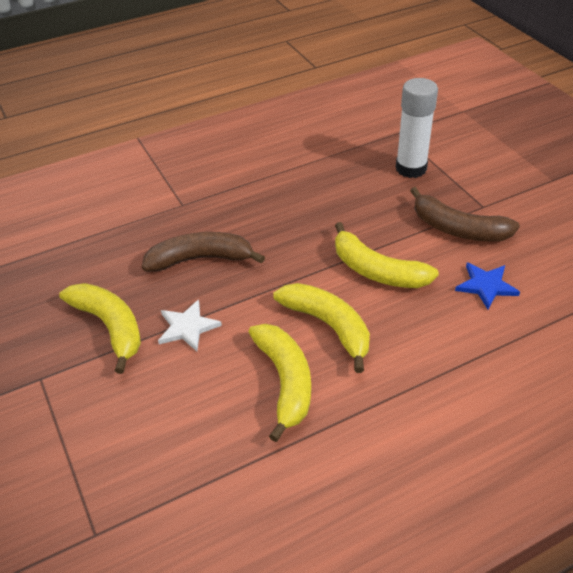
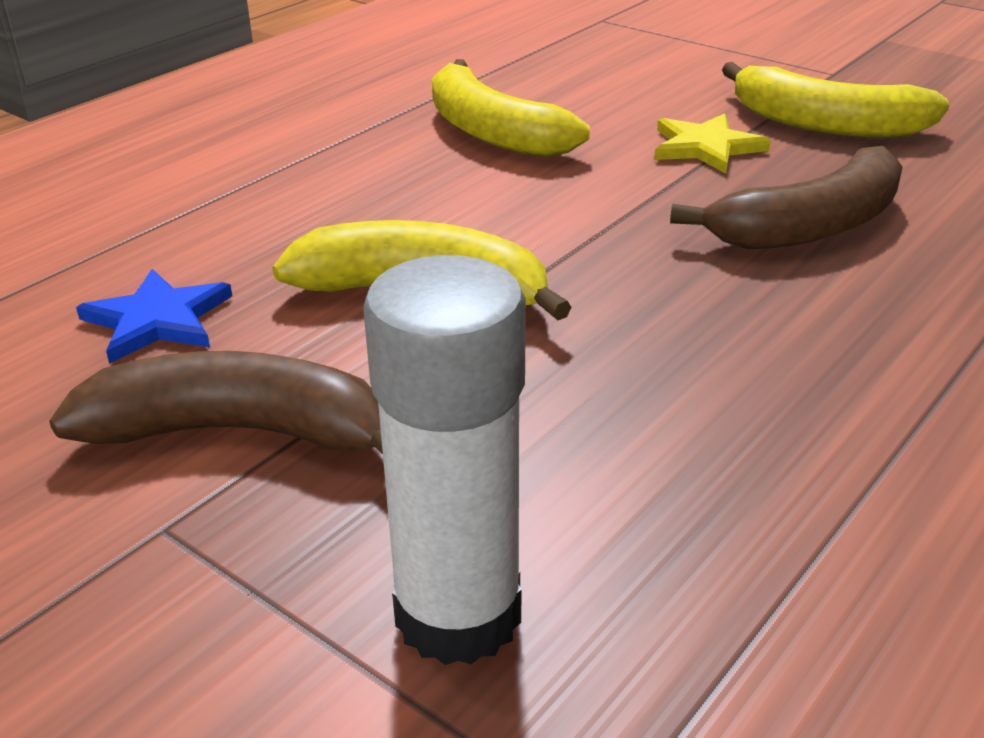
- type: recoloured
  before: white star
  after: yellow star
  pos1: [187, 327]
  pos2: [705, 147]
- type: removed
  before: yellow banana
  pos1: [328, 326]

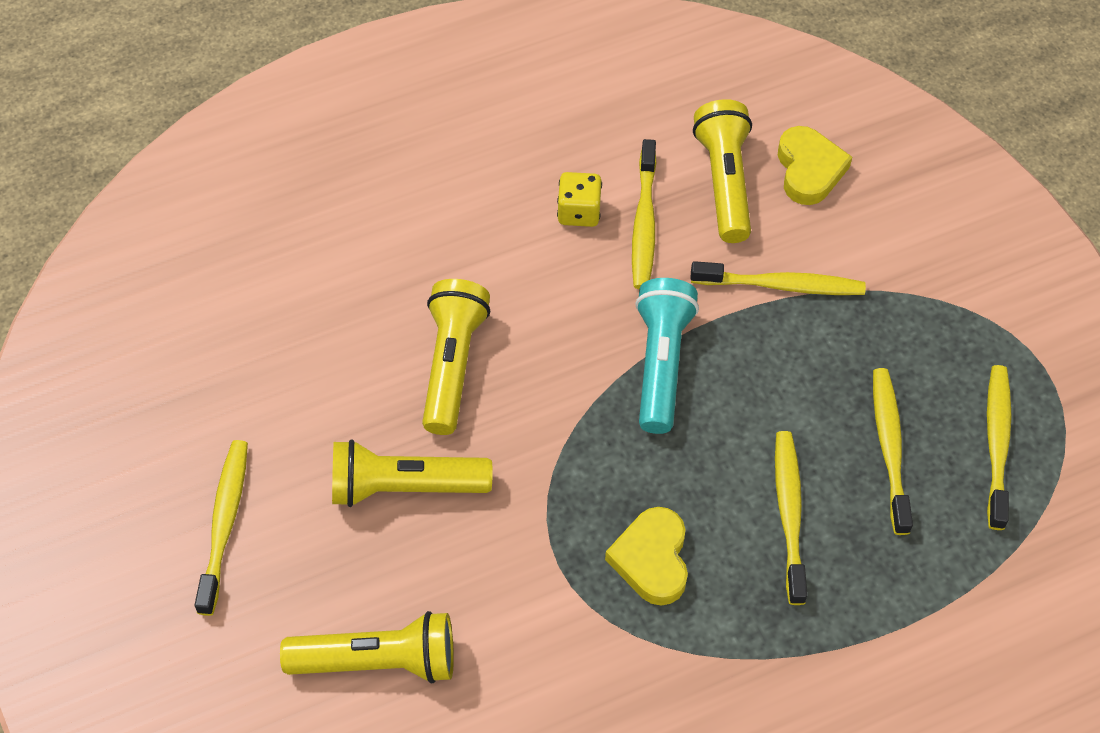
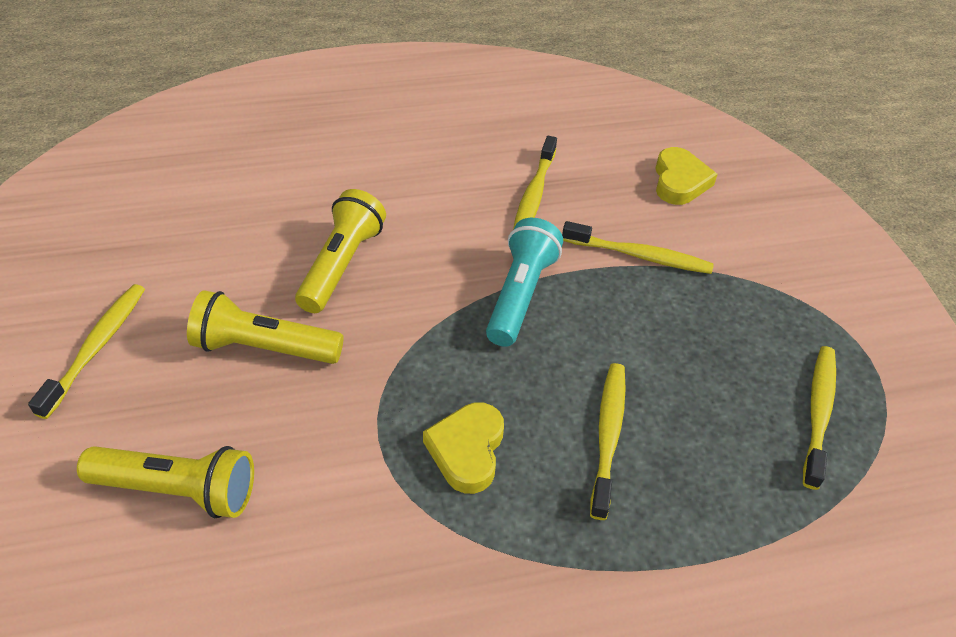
- type: removed
  before: yellow dice
  pos1: [579, 212]
- type: removed
  before: yellow flashlight
  pos1: [724, 182]
- type: removed
  before: yellow toothbrush
  pos1: [889, 448]

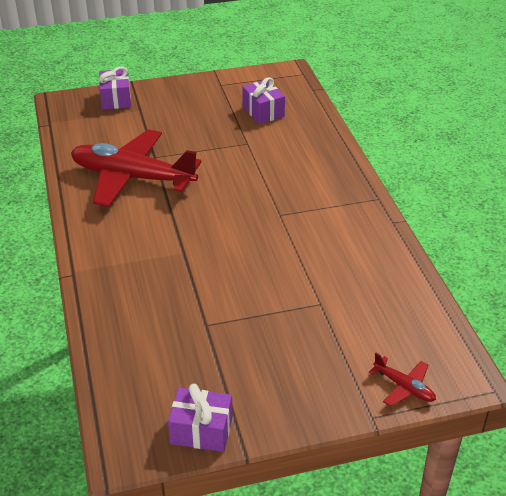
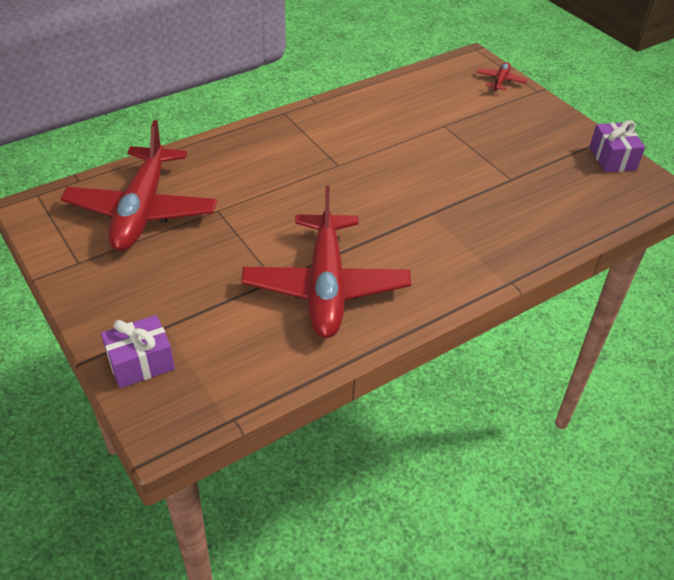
- type: replaced
  before: purple gift
  after: red plane
  pos1: [263, 112]
  pos2: [142, 211]

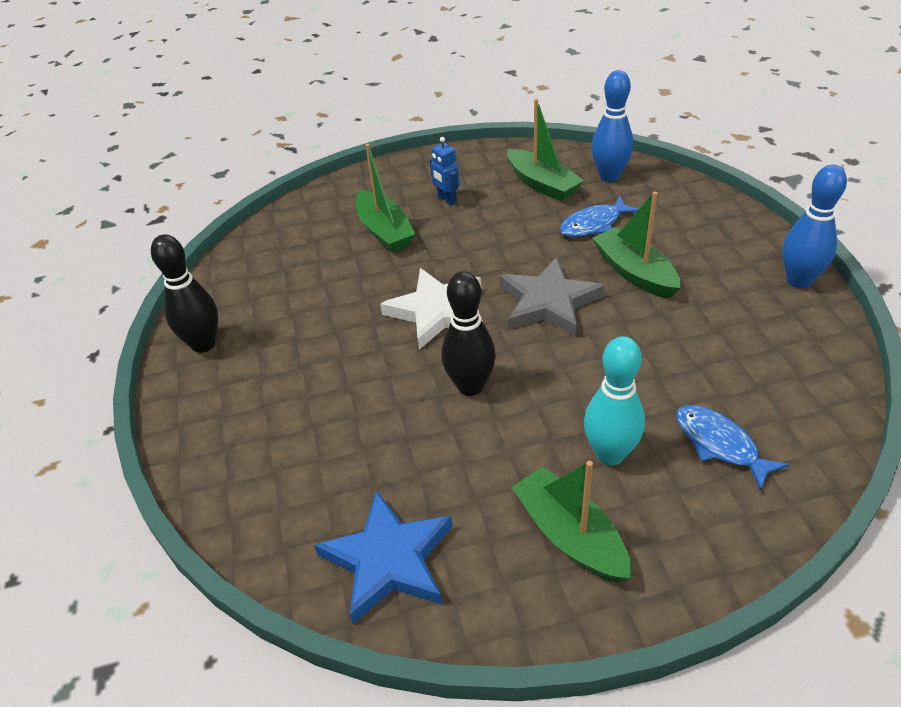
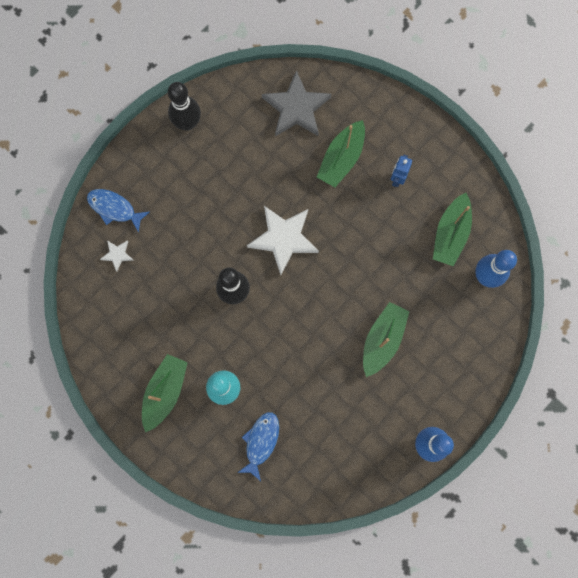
- type: moved
  before: blue fish
  pos1: [594, 224]
  pos2: [114, 208]
- type: added
  after: white star
  pos2: [117, 255]
- type: moved
  before: grey star
  pos1: [548, 302]
  pos2: [296, 108]
- type: removed
  before: blue star
  pos1: [389, 560]

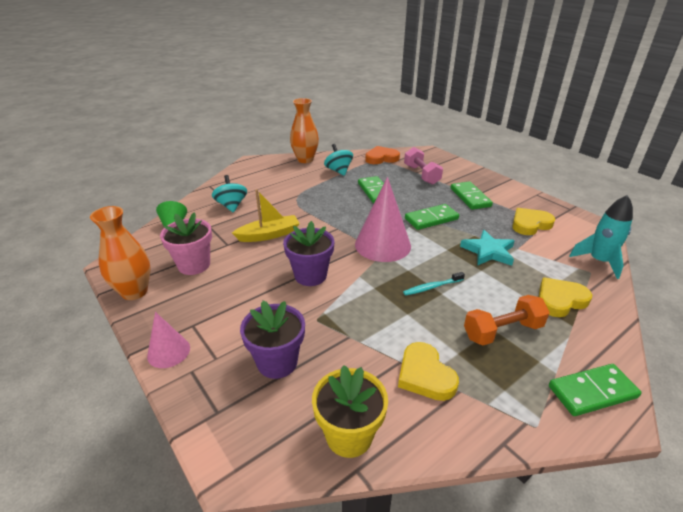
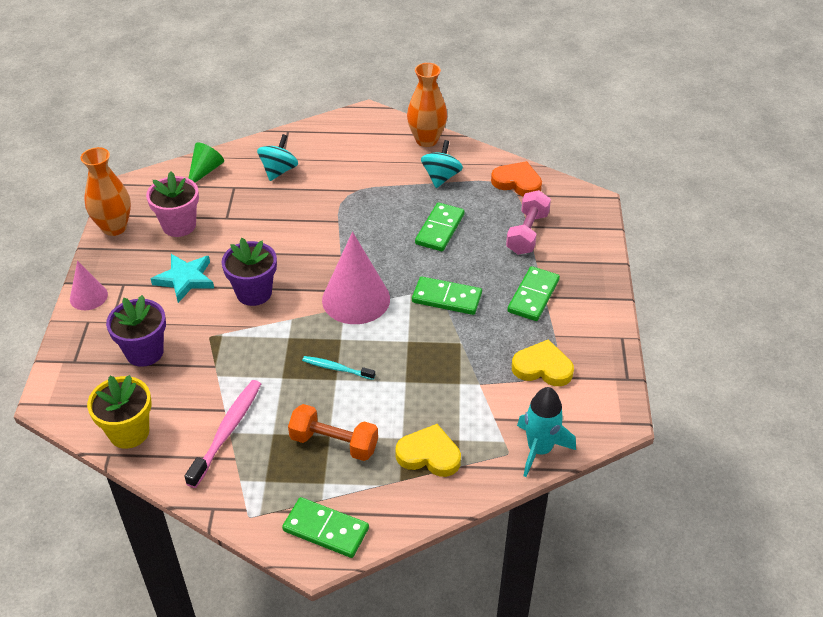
- type: moved
  before: turquoise star
  pos1: [488, 251]
  pos2: [185, 279]
- type: replaced
  before: yellow heart
  after: pink toothbrush
  pos1: [425, 375]
  pos2: [227, 431]
- type: removed
  before: yellow boat
  pos1: [269, 235]

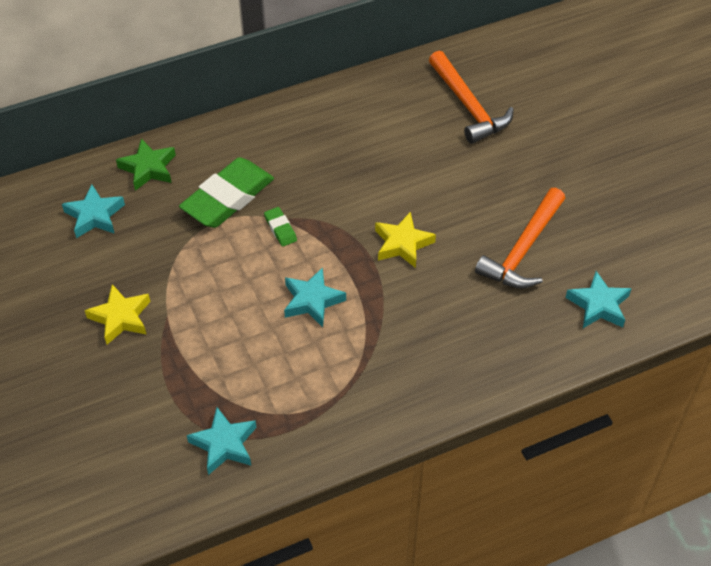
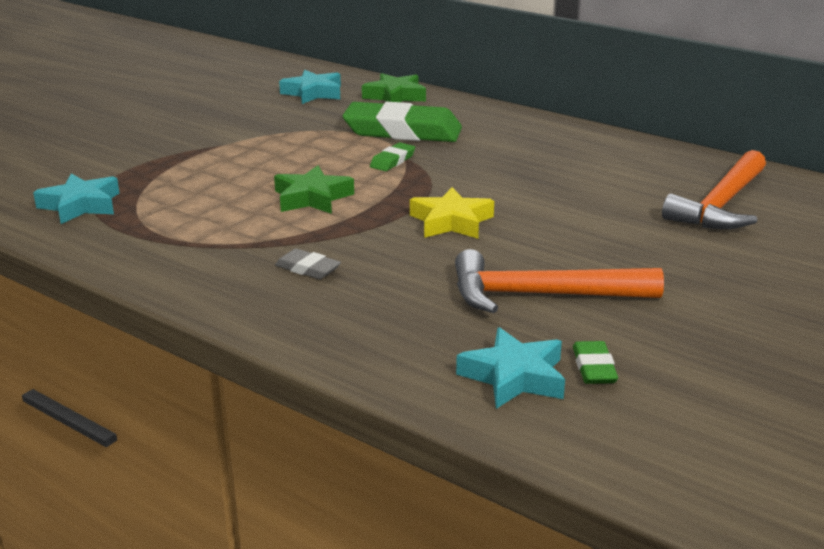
- type: recoloured
  before: turquoise star
  after: green star
  pos1: [312, 301]
  pos2: [312, 198]
- type: added
  after: grey eraser
  pos2: [307, 269]
- type: added
  after: green eraser
  pos2: [594, 367]
- type: removed
  before: yellow star
  pos1: [121, 318]

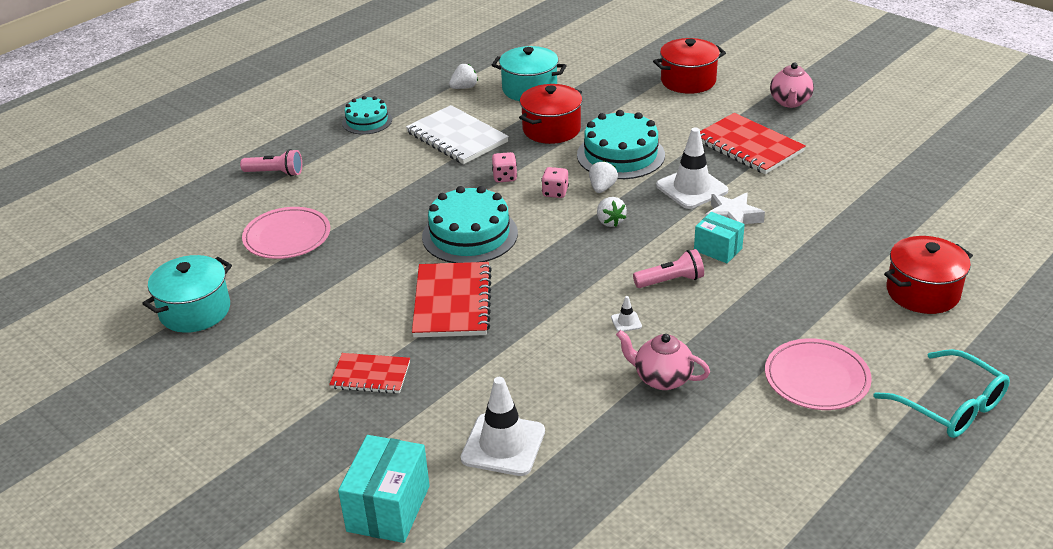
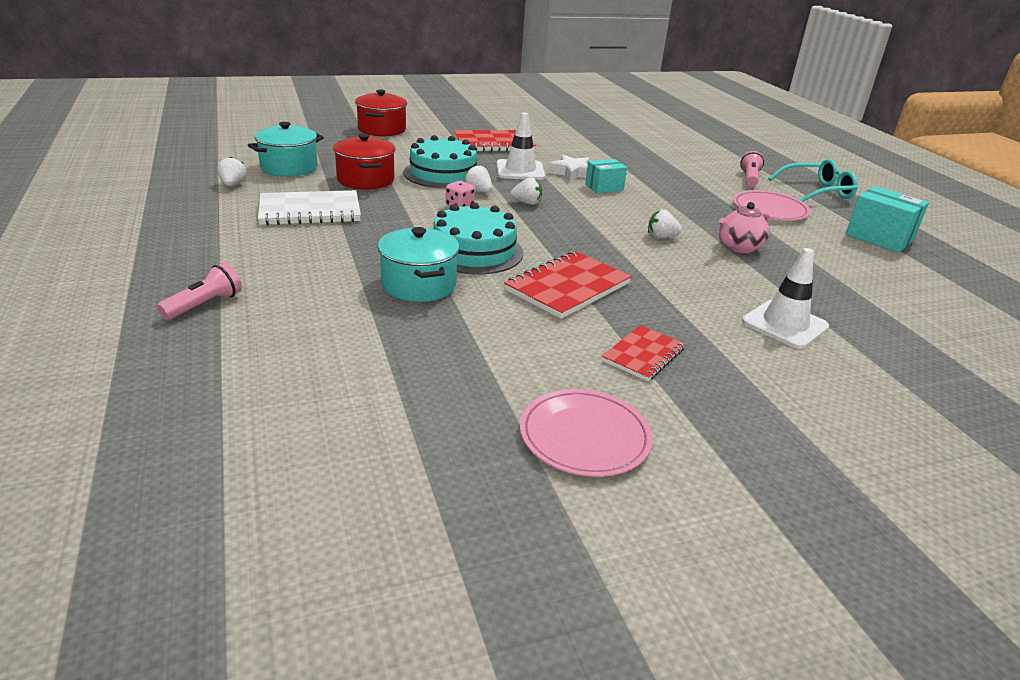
- type: moved
  before: turquoise pot
  pos1: [195, 311]
  pos2: [419, 285]
- type: turned
  before: red notebook
  pos1: [452, 302]
  pos2: [567, 287]
  turn: -75
- type: moved
  before: pink plate
  pos1: [287, 237]
  pos2: [584, 436]
- type: replaced
  before: white traffic cone
  after: white strawberry
  pos1: [626, 322]
  pos2: [661, 237]
- type: moved
  before: pink flashlight
  pos1: [670, 281]
  pos2: [749, 178]
- type: moved
  before: turquoise box
  pos1: [388, 508]
  pos2: [879, 238]
- type: removed
  before: turquoise cake
  pos1: [367, 121]
- type: removed
  before: pink dice
  pos1: [504, 177]
- type: removed
  before: pink teapot
  pos1: [790, 102]
- type: removed
  before: red pot
  pos1: [922, 292]

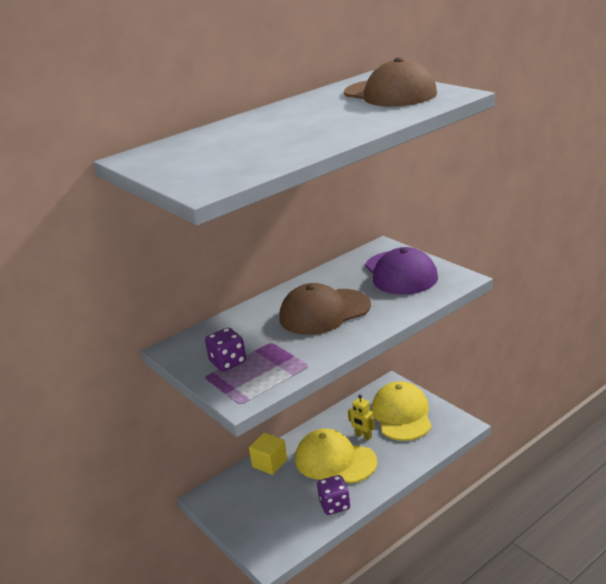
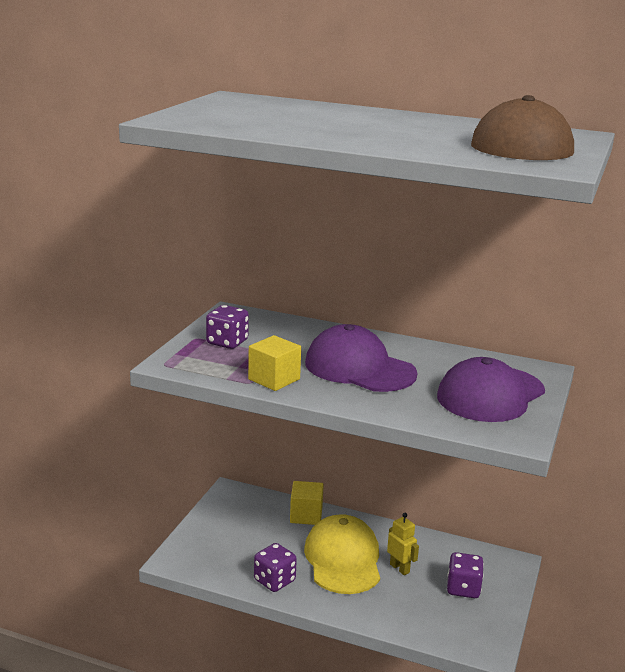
- type: added
  after: yellow cube
  pos2: [274, 379]
- type: recoloured
  before: brown cap
  after: purple cap
  pos1: [324, 312]
  pos2: [359, 368]
- type: turned
  before: yellow robot
  pos1: [363, 436]
  pos2: [399, 568]
  turn: 135
- type: replaced
  before: yellow cap
  after: purple dice
  pos1: [402, 415]
  pos2: [463, 588]

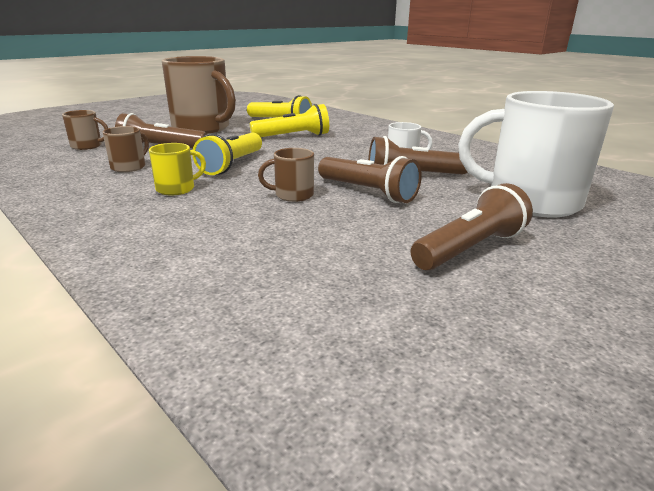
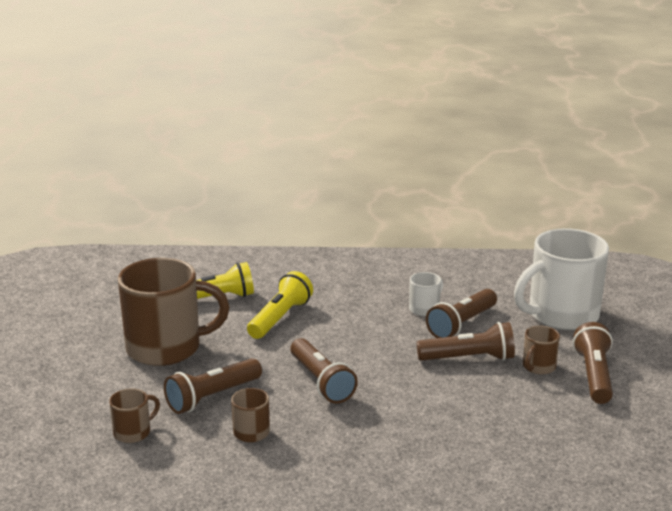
- type: recoloured
  before: yellow flashlight
  after: brown flashlight
  pos1: [232, 165]
  pos2: [321, 382]
- type: moved
  before: brown mug
  pos1: [293, 195]
  pos2: [538, 367]
- type: removed
  before: yellow mug
  pos1: [177, 189]

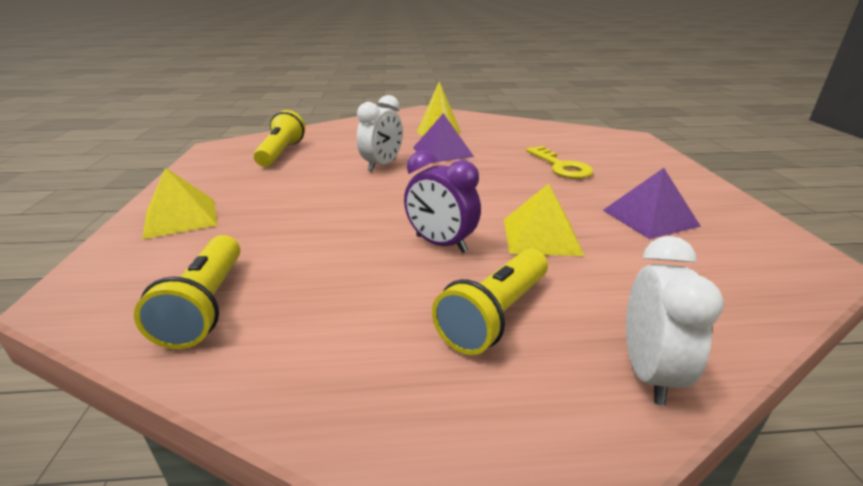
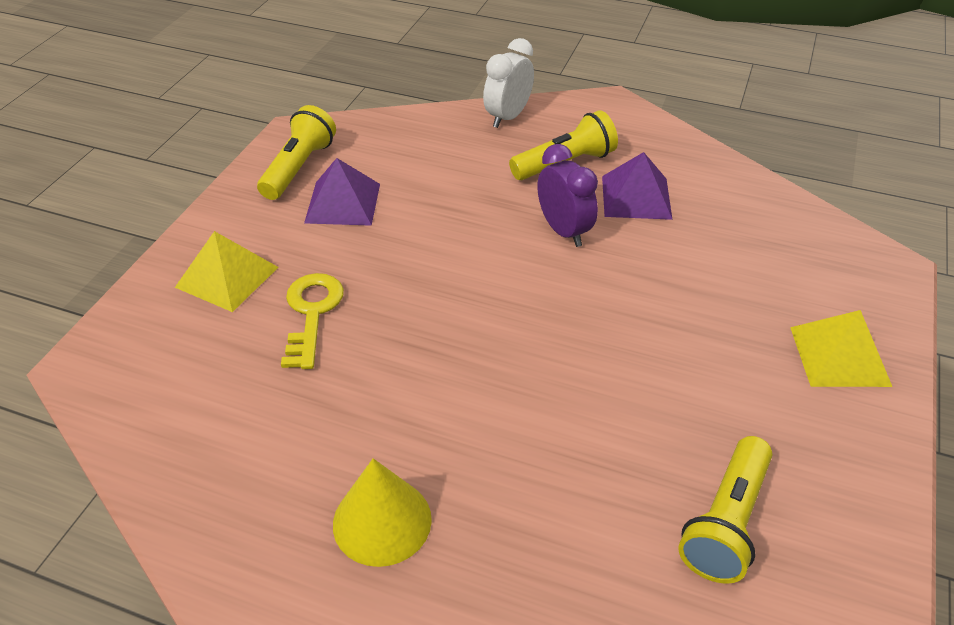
- type: moved
  before: yellow pyramid
  pos1: [541, 236]
  pos2: [227, 277]
- type: moved
  before: yellow flashlight
  pos1: [206, 306]
  pos2: [299, 167]
- type: moved
  before: purple pyramid
  pos1: [442, 152]
  pos2: [636, 197]
- type: removed
  before: white clock
  pos1: [382, 165]

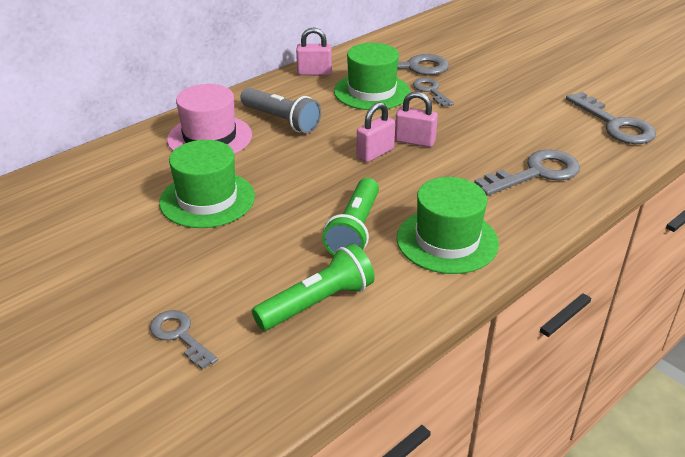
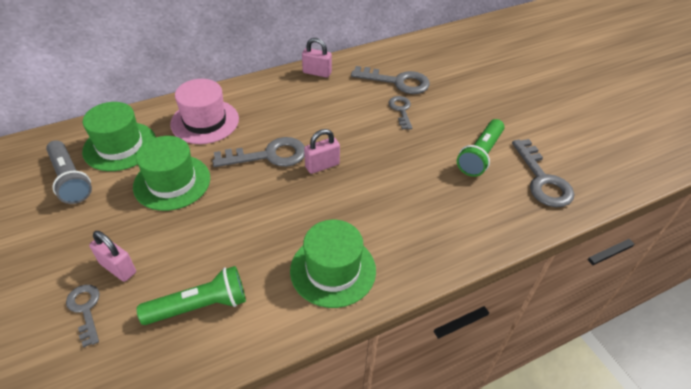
- type: moved
  before: grey flashlight
  pos1: [281, 120]
  pos2: [70, 180]
- type: moved
  before: green hat
  pos1: [372, 91]
  pos2: [120, 146]
- type: moved
  before: pink padlock
  pos1: [414, 141]
  pos2: [118, 268]
- type: moved
  before: grey key
  pos1: [536, 173]
  pos2: [269, 155]
- type: moved
  before: green flashlight
  pos1: [355, 230]
  pos2: [480, 155]

